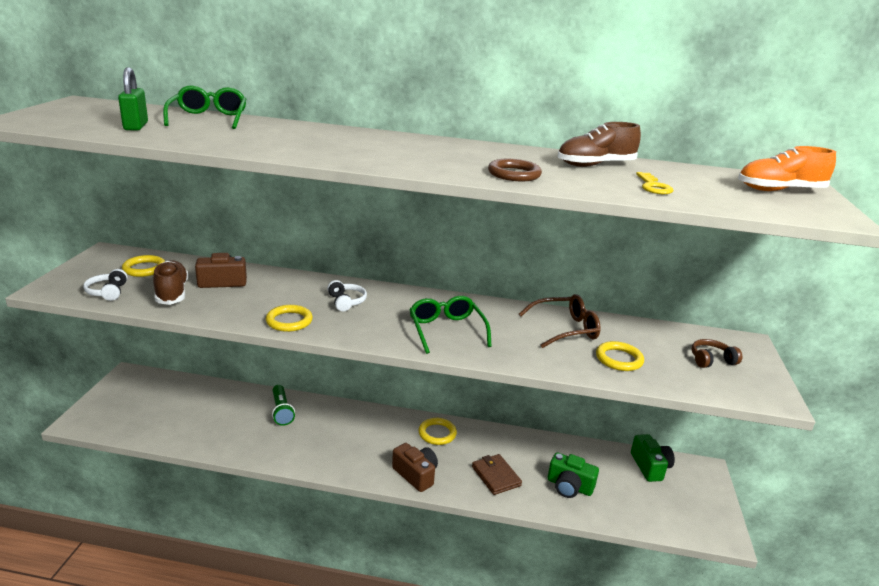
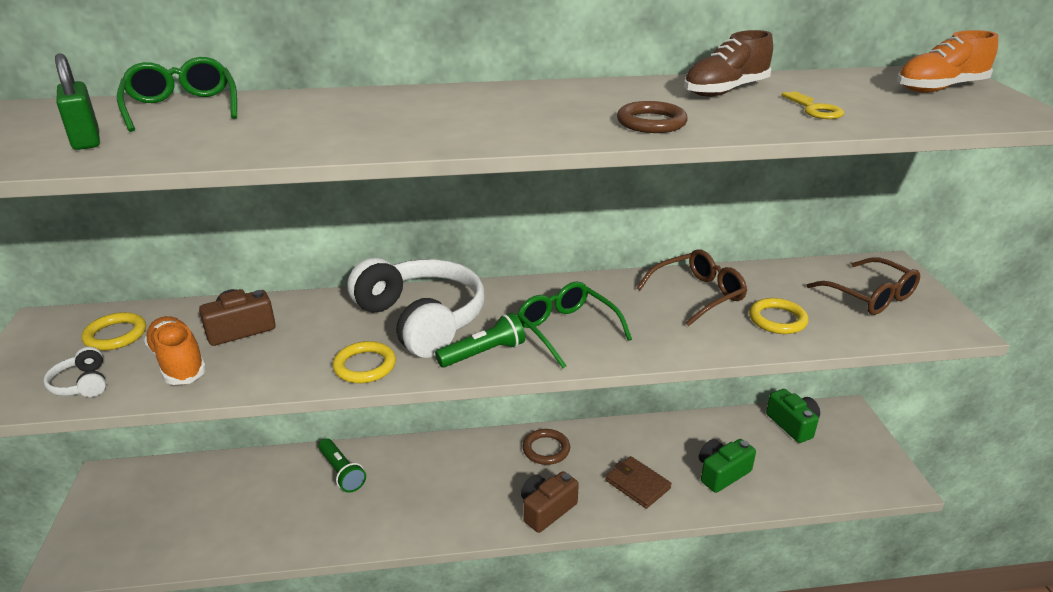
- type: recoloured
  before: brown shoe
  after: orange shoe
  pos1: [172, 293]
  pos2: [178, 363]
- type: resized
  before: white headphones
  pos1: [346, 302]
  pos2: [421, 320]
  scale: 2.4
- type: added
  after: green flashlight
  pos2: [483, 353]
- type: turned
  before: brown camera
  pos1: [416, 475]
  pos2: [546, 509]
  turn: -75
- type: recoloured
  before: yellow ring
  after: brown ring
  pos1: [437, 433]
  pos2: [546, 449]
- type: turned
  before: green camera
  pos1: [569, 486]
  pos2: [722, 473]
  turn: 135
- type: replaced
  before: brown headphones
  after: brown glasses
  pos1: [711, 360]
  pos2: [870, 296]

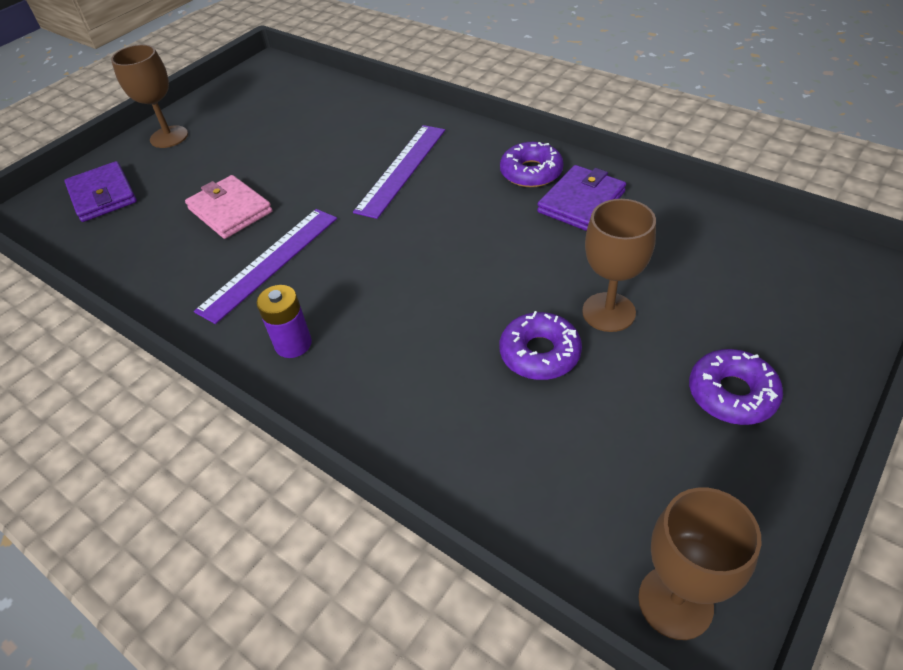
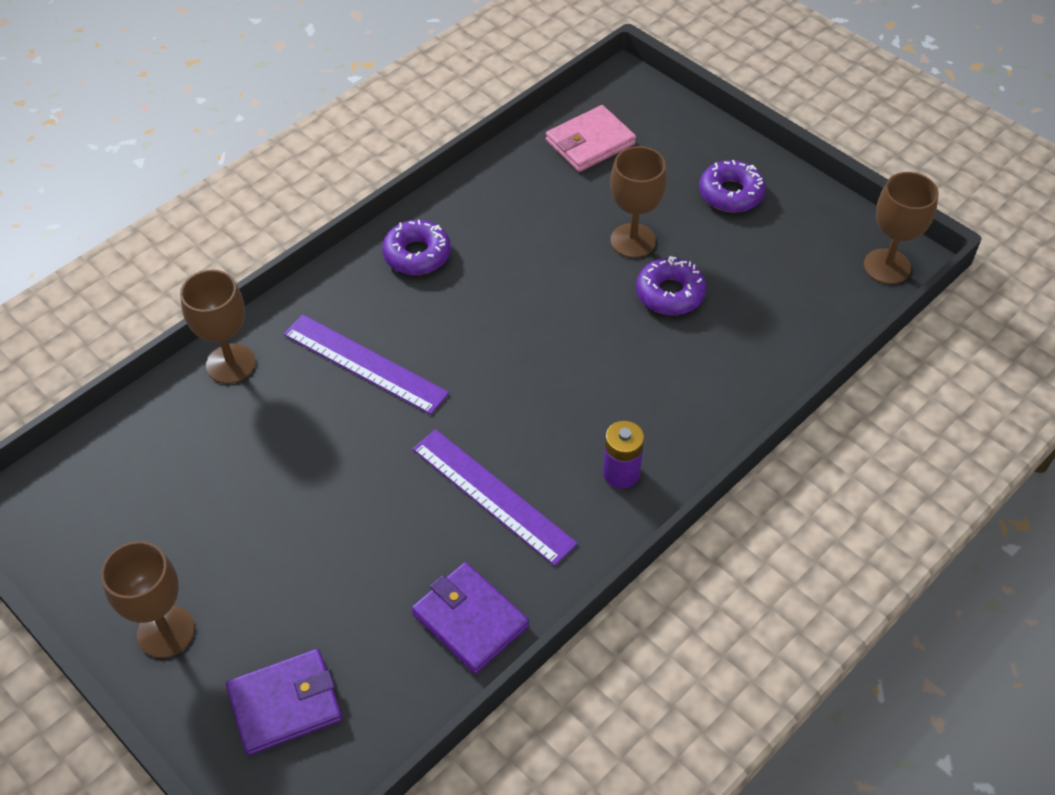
- type: added
  after: brown goblet
  pos2: [231, 364]
- type: moved
  before: purple wallet
  pos1: [581, 202]
  pos2: [470, 620]
- type: moved
  before: pink wallet
  pos1: [230, 210]
  pos2: [590, 142]

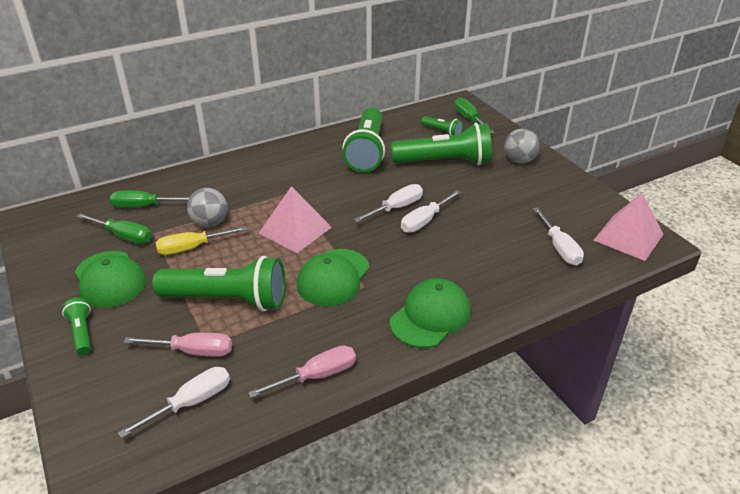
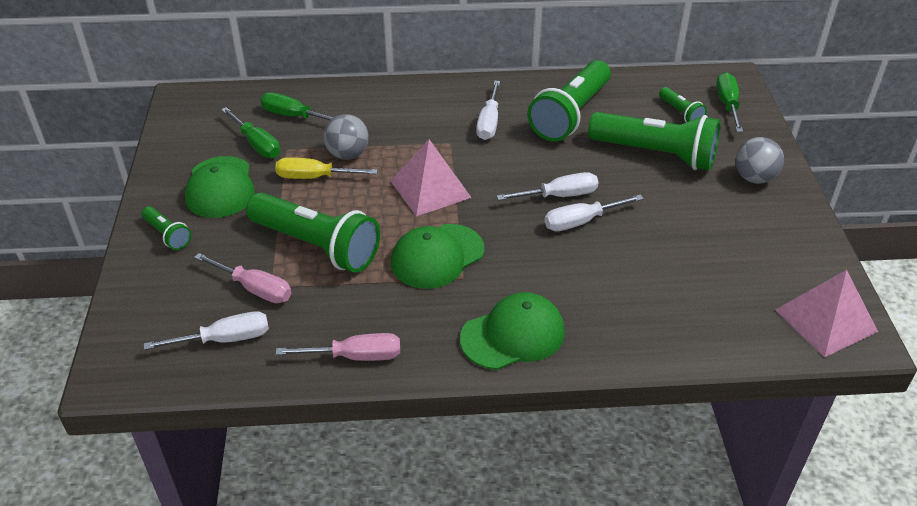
- type: turned
  before: green flashlight
  pos1: [82, 333]
  pos2: [167, 235]
  turn: 135
- type: moved
  before: white screwdriver
  pos1: [559, 247]
  pos2: [489, 122]

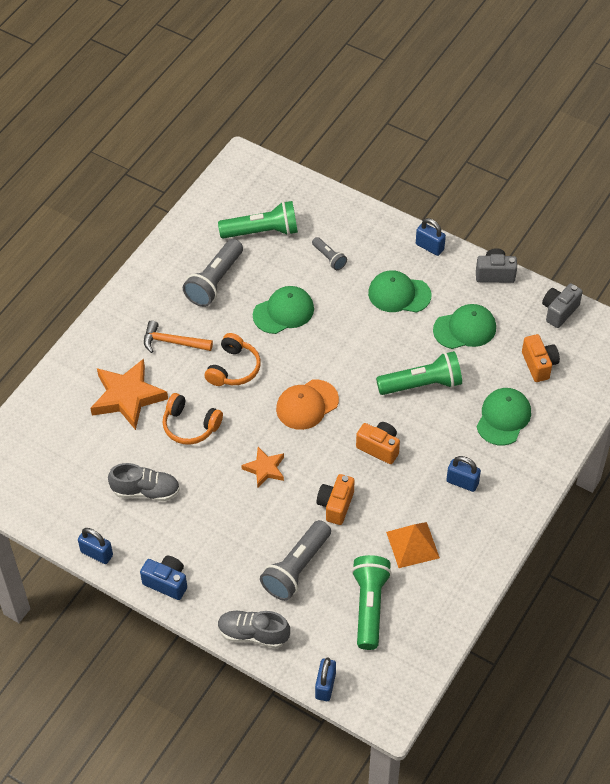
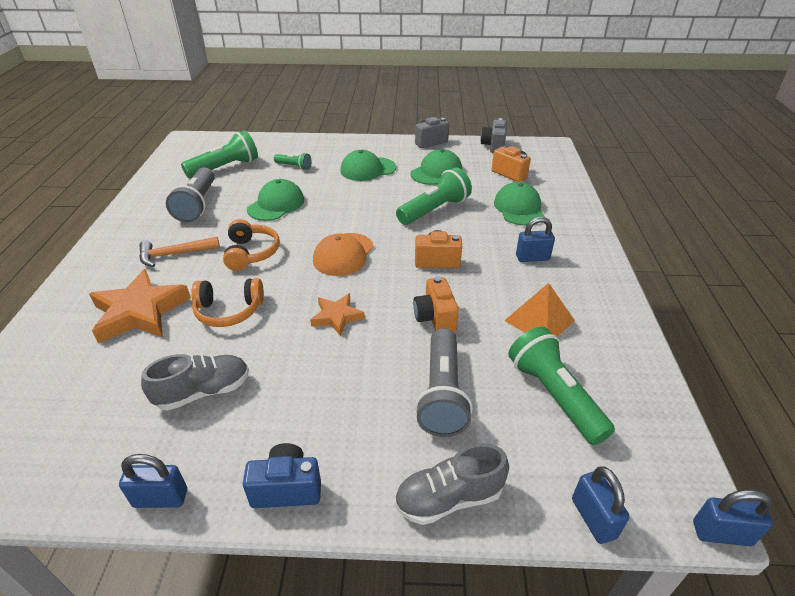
- type: recoloured
  before: grey flashlight
  after: green flashlight
  pos1: [329, 258]
  pos2: [294, 166]
- type: moved
  before: blue padlock
  pos1: [429, 247]
  pos2: [721, 533]

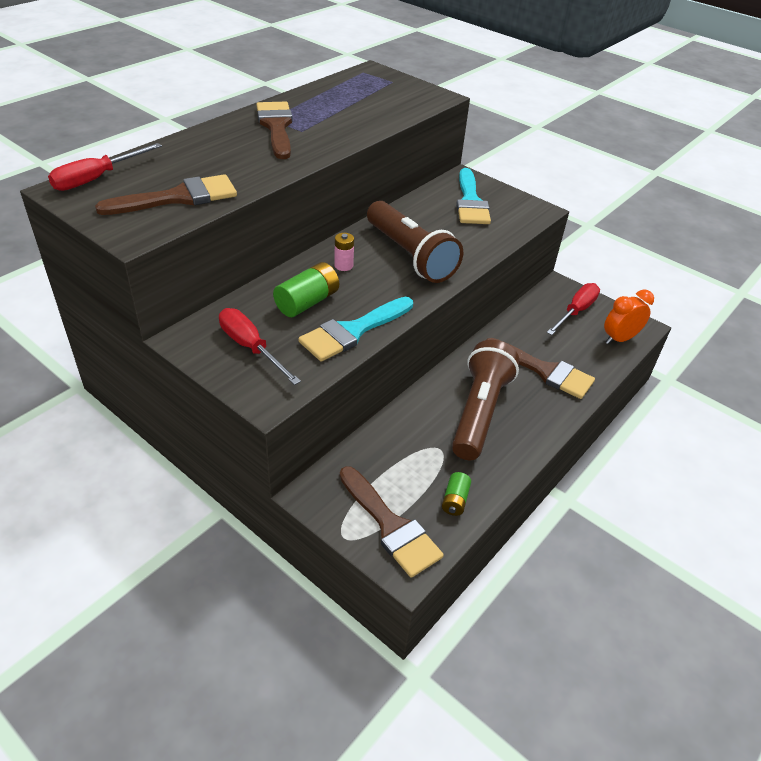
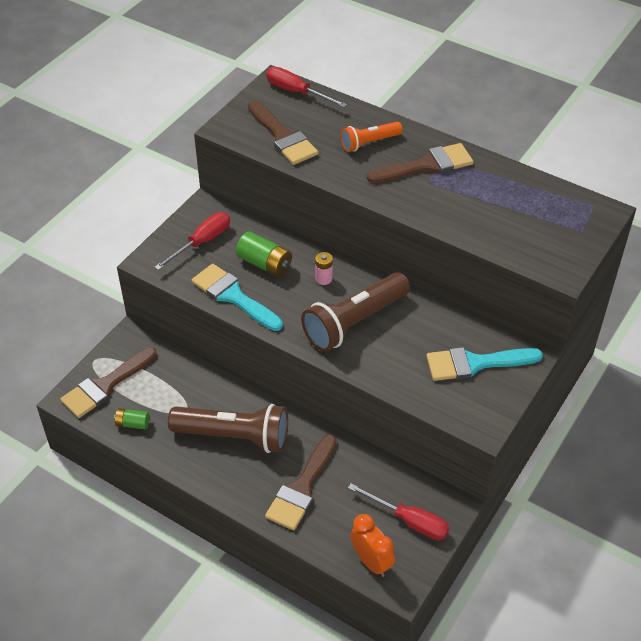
- type: added
  after: orange flashlight
  pos2: [369, 143]

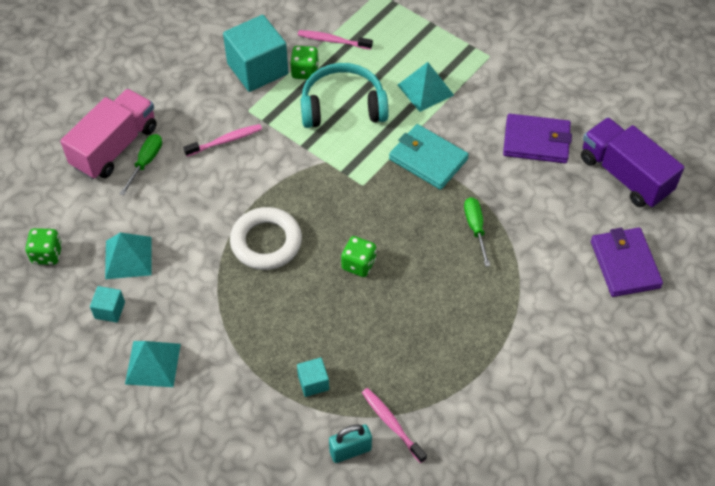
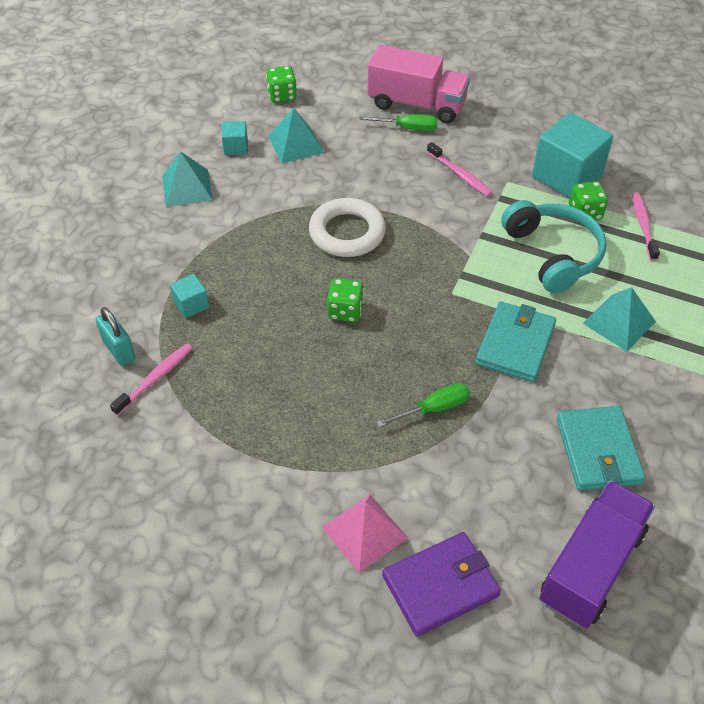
- type: added
  after: pink pyramid
  pos2: [364, 532]
- type: recoloured
  before: purple wallet
  after: turquoise wallet
  pos1: [536, 141]
  pos2: [598, 451]

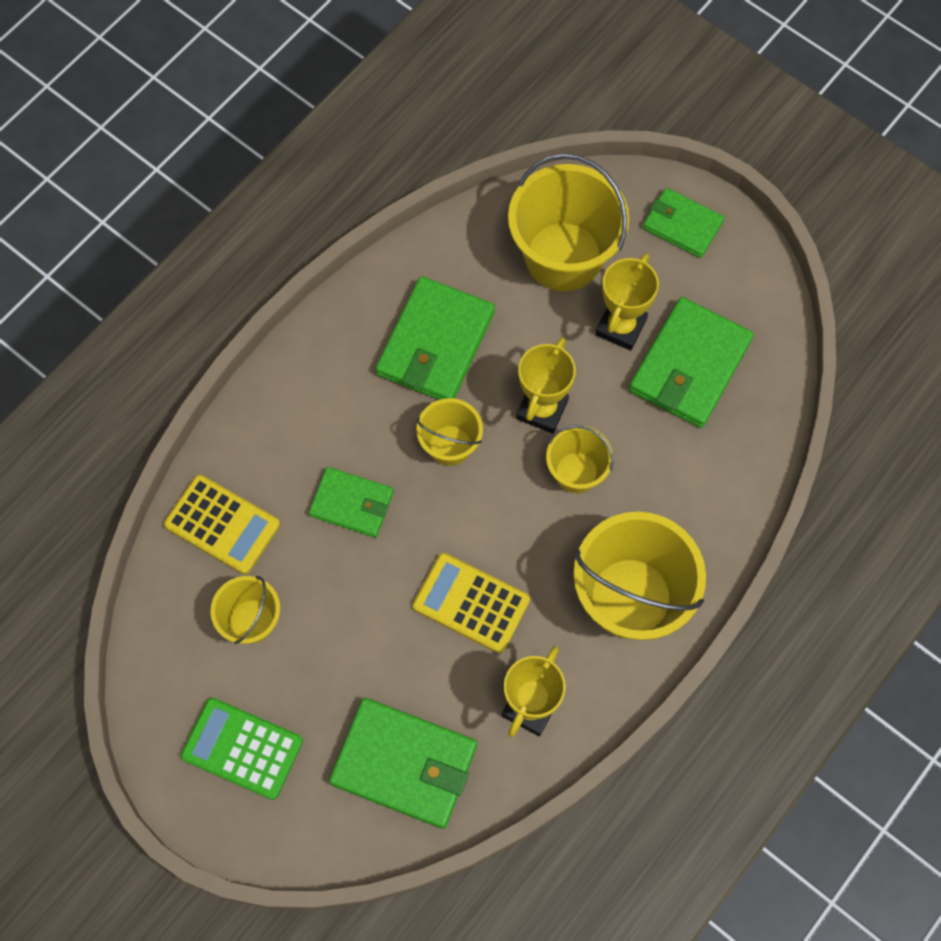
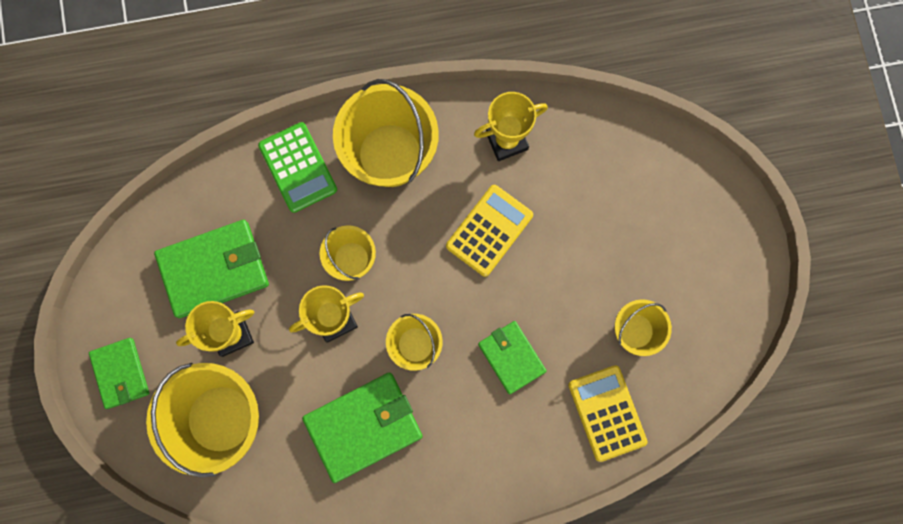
- type: moved
  before: green calculator
  pos1: [242, 748]
  pos2: [298, 167]
- type: turned
  before: yellow calculator
  pos1: [471, 603]
  pos2: [489, 230]
  turn: -120
- type: removed
  before: green wallet
  pos1: [404, 764]

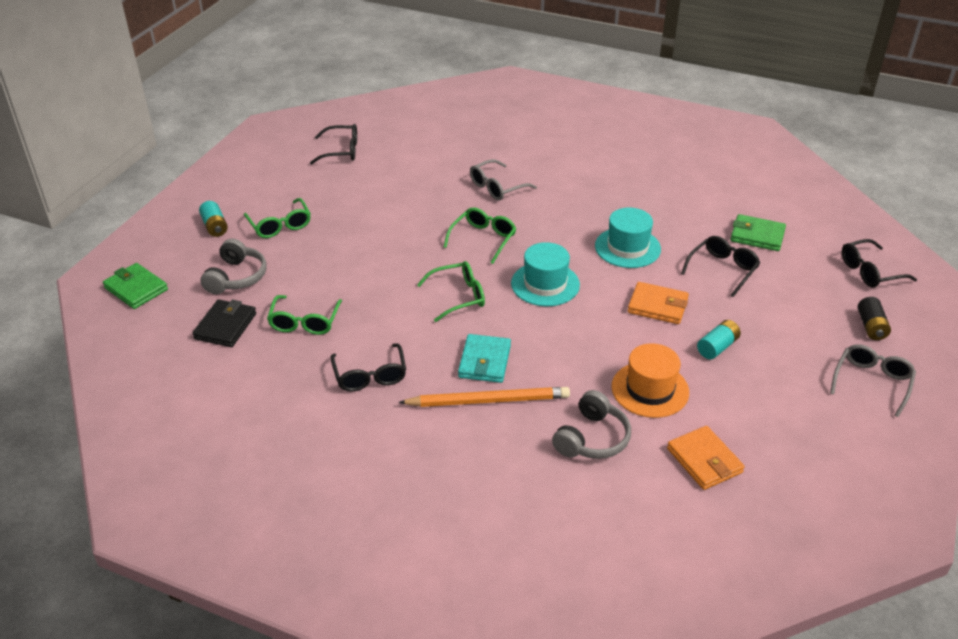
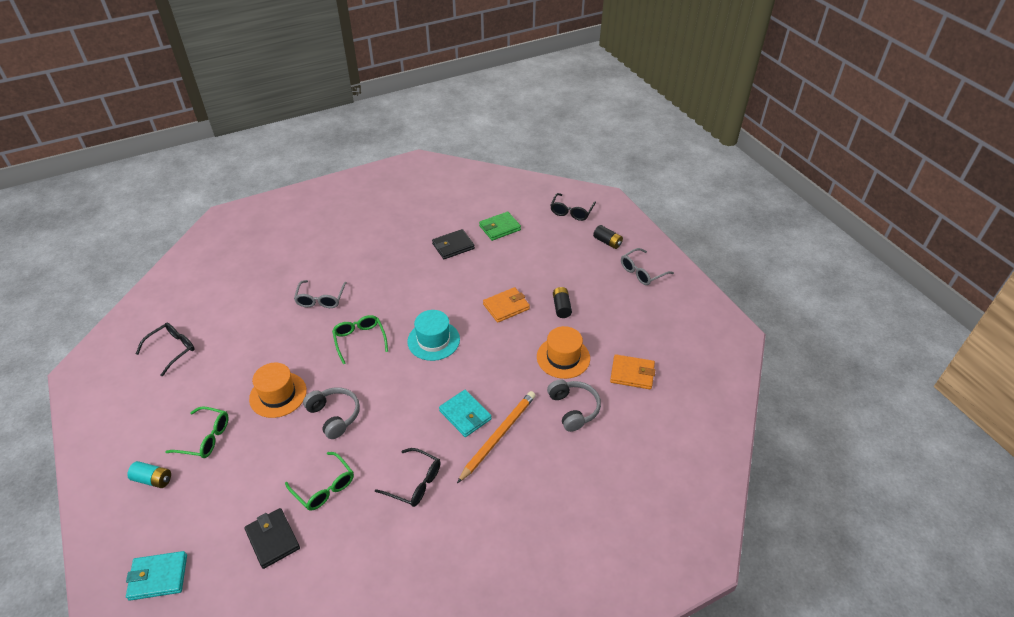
- type: recoloured
  before: green wallet
  after: turquoise wallet
  pos1: [136, 289]
  pos2: [158, 577]
- type: added
  after: orange hat
  pos2: [278, 395]
- type: moved
  before: grey headphones
  pos1: [236, 277]
  pos2: [334, 416]
- type: added
  after: black wallet
  pos2: [453, 246]
- type: recoloured
  before: turquoise battery
  after: black battery
  pos1: [717, 347]
  pos2: [561, 307]
- type: turned
  before: grey glasses
  pos1: [872, 382]
  pos2: [642, 272]
  turn: -105
- type: removed
  before: green glasses
  pos1: [458, 297]
- type: removed
  before: turquoise hat
  pos1: [627, 247]
- type: removed
  before: black glasses
  pos1: [722, 270]

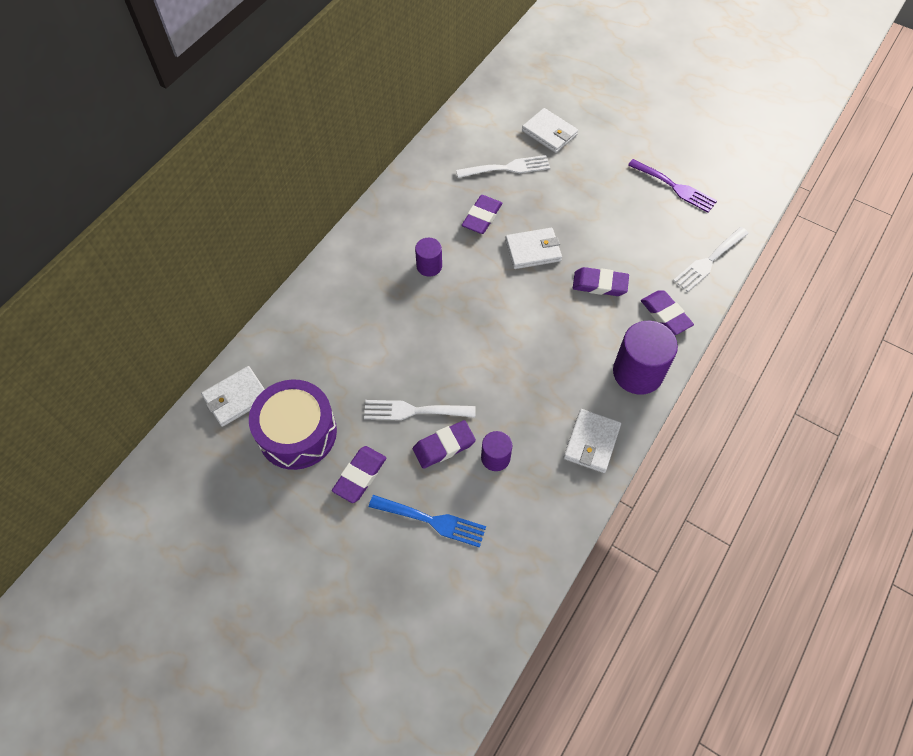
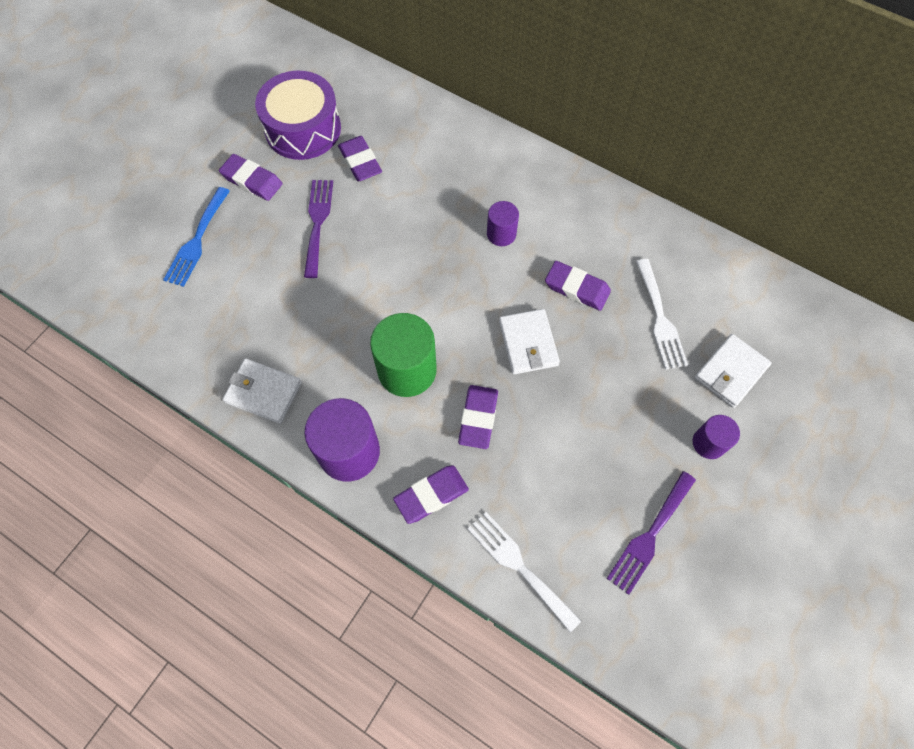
- type: recoloured
  before: white fork
  after: purple fork
  pos1: [414, 411]
  pos2: [317, 223]
- type: moved
  before: purple eraser
  pos1: [444, 446]
  pos2: [360, 162]
- type: added
  after: green cylinder
  pos2: [407, 370]
- type: moved
  before: purple cylinder
  pos1: [495, 457]
  pos2: [709, 443]
- type: removed
  before: white wallet
  pos1: [236, 398]

